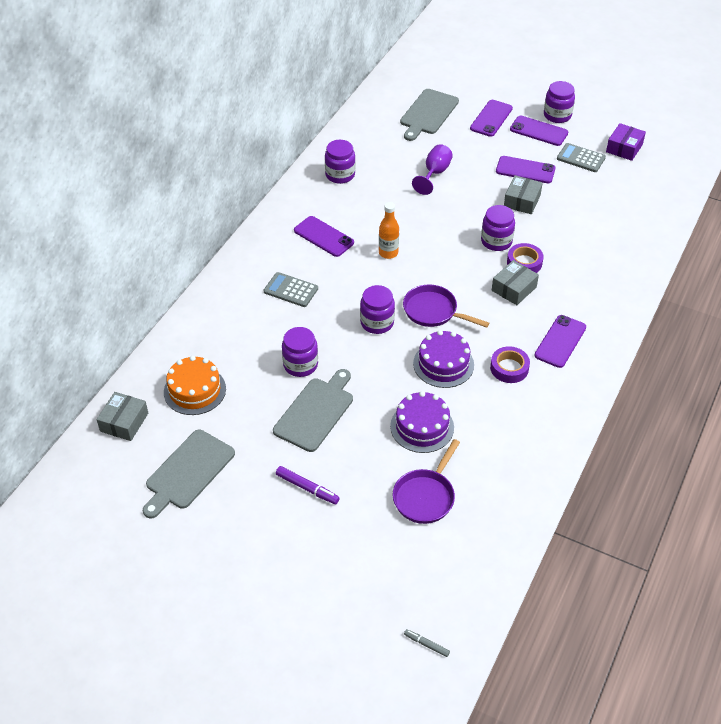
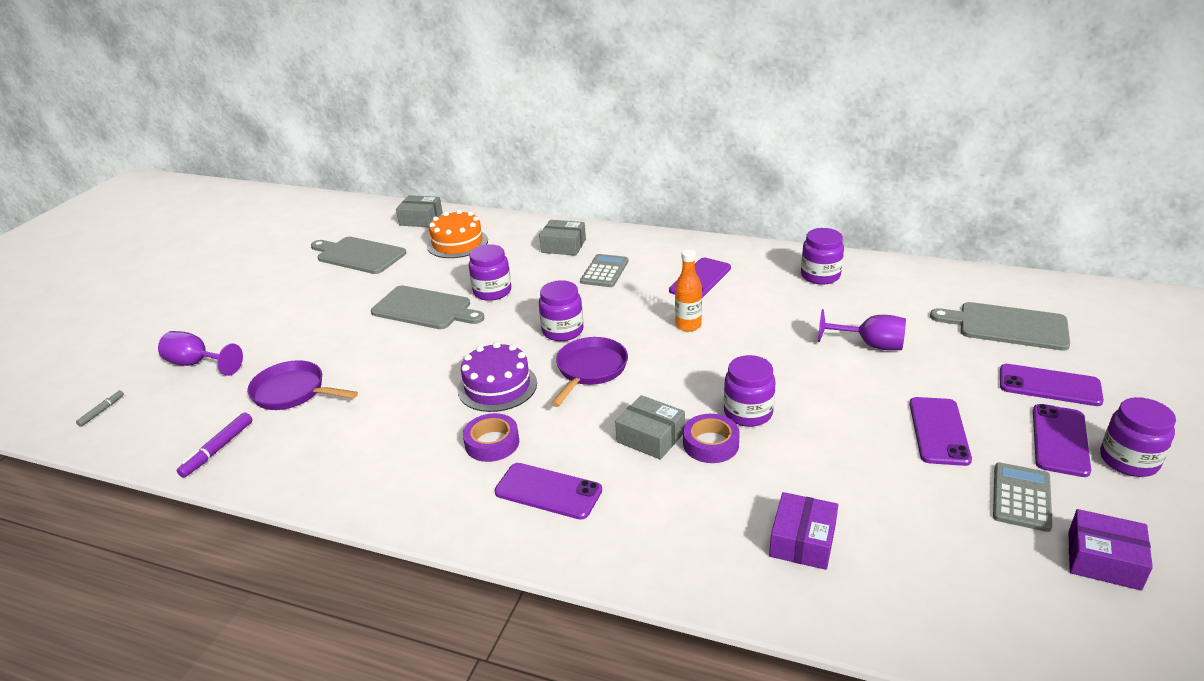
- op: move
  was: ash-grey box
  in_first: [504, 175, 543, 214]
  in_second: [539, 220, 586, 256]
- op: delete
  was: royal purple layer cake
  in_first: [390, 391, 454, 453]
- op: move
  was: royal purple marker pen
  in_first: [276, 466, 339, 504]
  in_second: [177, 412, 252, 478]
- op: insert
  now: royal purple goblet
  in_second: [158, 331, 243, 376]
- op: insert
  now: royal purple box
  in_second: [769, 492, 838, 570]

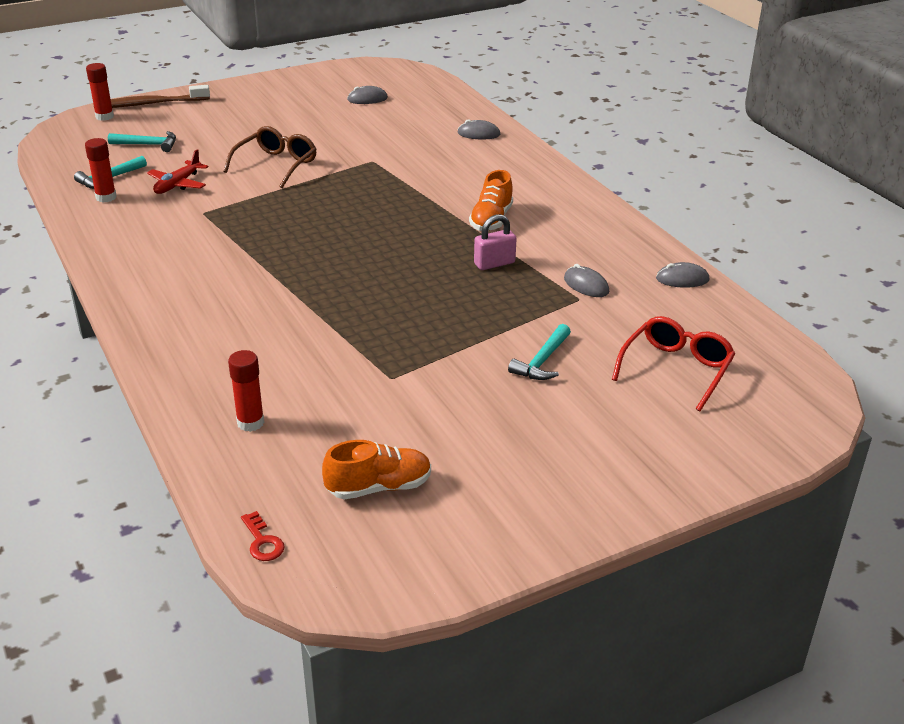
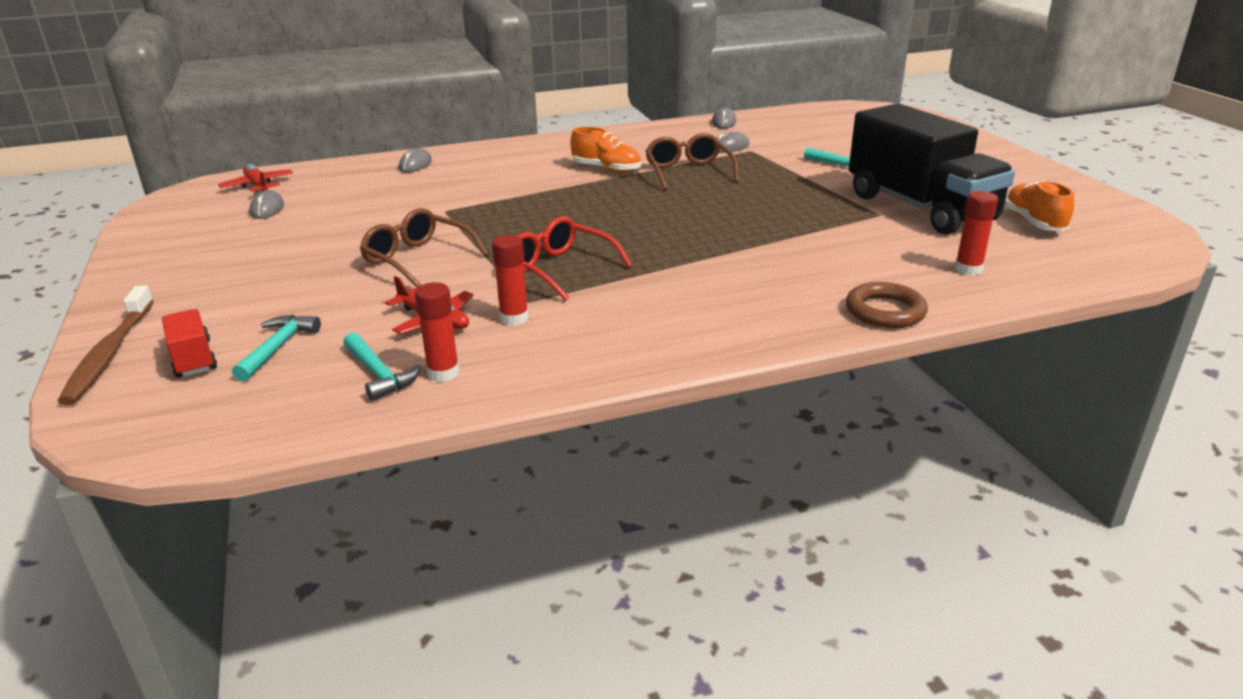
- op: move
  was: crimson glue
  in_first: [86, 63, 114, 121]
  in_second: [492, 235, 529, 326]
- op: replace
  was: pink small lock
  now: russet spectacles
  in_first: [474, 214, 517, 270]
  in_second: [645, 133, 739, 190]
- op: move
  was: crimson spectacles
  in_first: [612, 316, 735, 411]
  in_second: [517, 216, 632, 301]
- op: delete
  was: crimson door key
  in_first: [241, 511, 285, 561]
- op: insert
  now: jet-black toy truck
  in_second: [849, 103, 1015, 235]
- op: insert
  now: crimson toy plane
  in_second: [218, 164, 293, 191]
- op: insert
  now: russet ring
  in_second: [846, 282, 928, 328]
- op: insert
  now: crimson toy truck
  in_second: [162, 309, 217, 378]

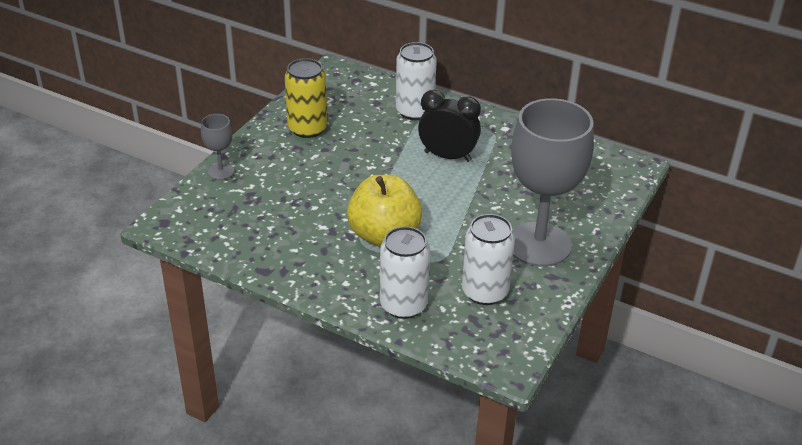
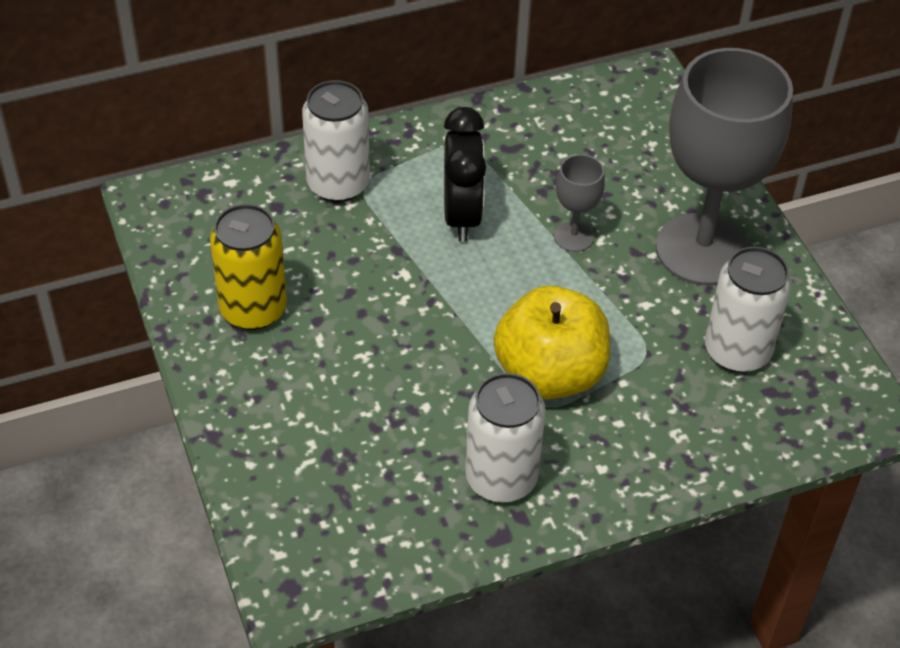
- op: rotate
  was: jet-black alarm clock
  in_first: [418, 90, 481, 162]
  in_second: [444, 107, 486, 242]
  clockwise: 120
- op: move
  was: ash-grey goblet
  in_first: [201, 114, 234, 180]
  in_second: [554, 154, 605, 252]
- op: move
  was: snow-white tin
  in_first: [380, 226, 430, 319]
  in_second: [465, 373, 546, 502]

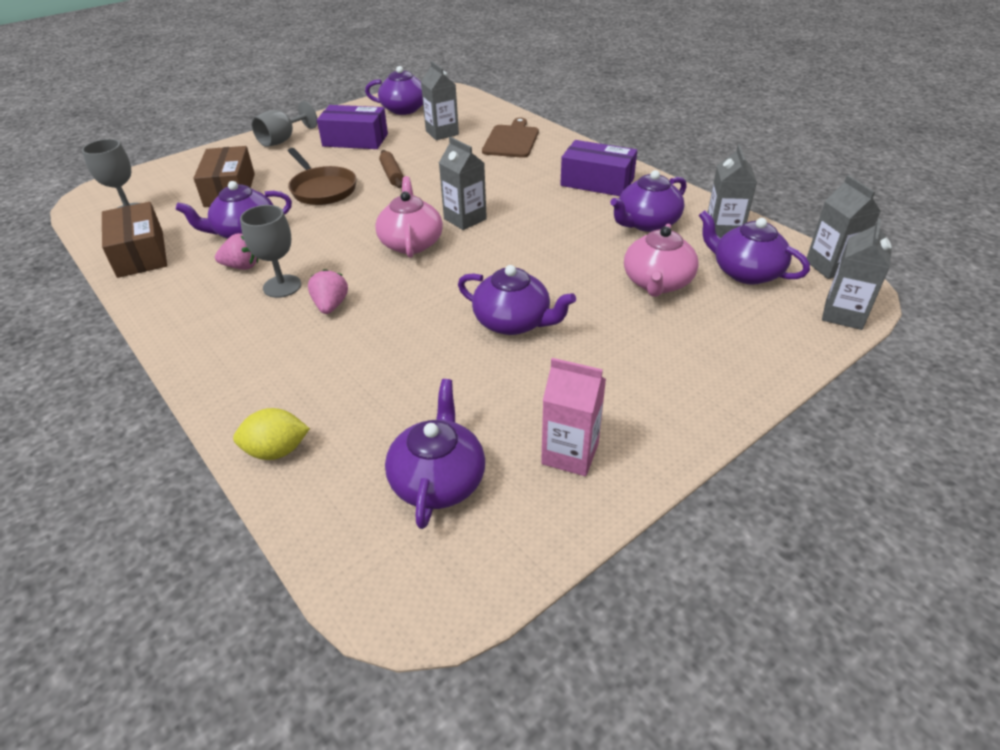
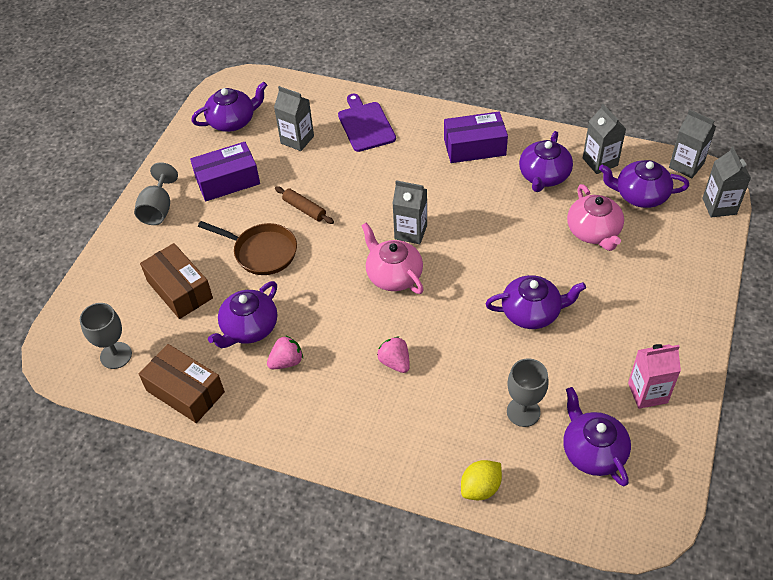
- op: recolor
  was: russet cutting board
  now: royal purple cutting board
  in_first: [482, 118, 539, 158]
  in_second: [338, 94, 396, 152]
- op: move
  was: ash-grey goblet
  in_first: [240, 205, 301, 298]
  in_second: [507, 358, 549, 427]

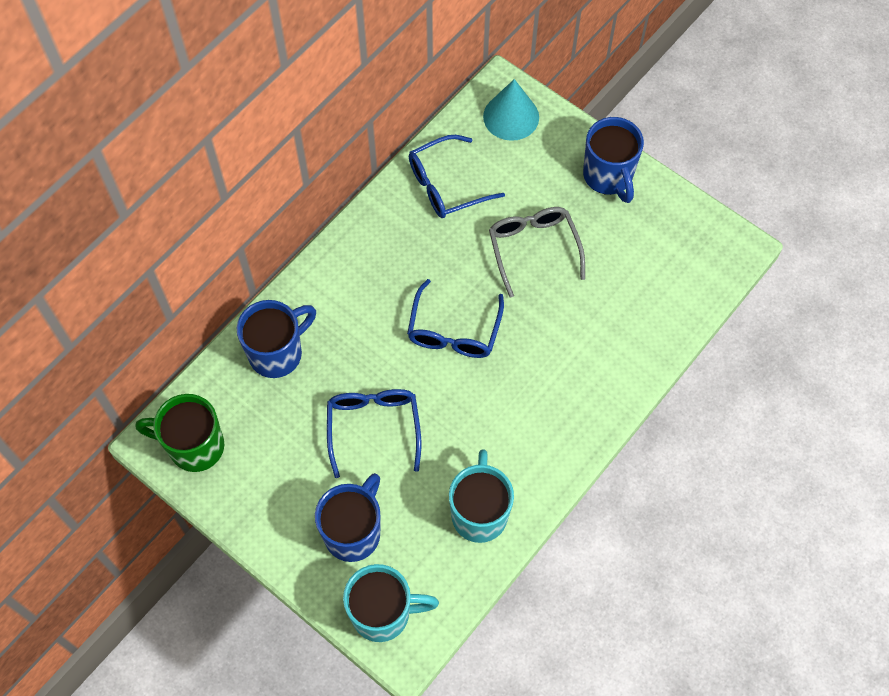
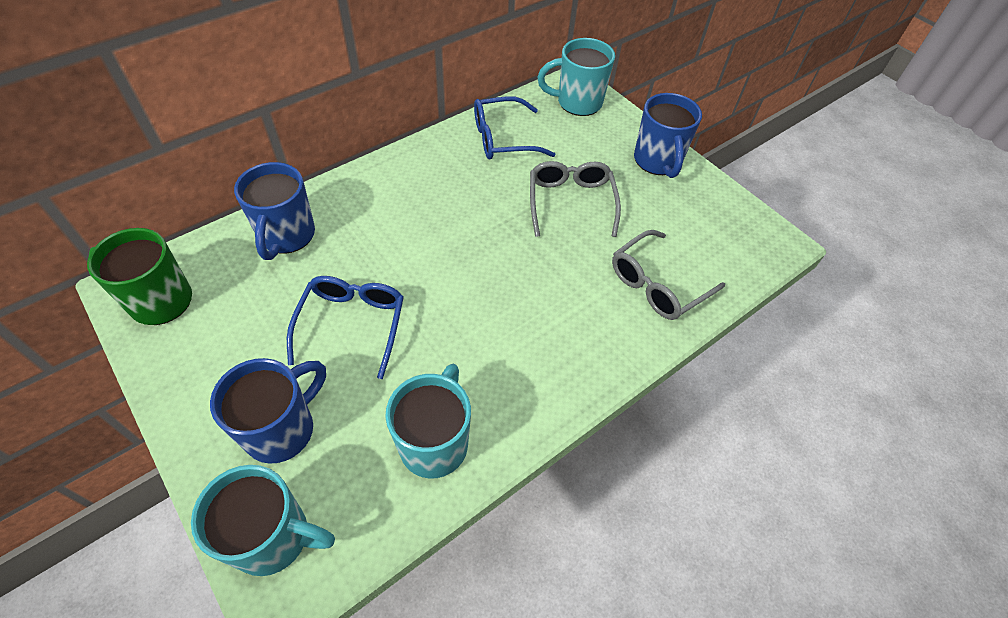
- op: replace
  was: turquoise solid cone
  now: turquoise tea mug
  in_first: [483, 79, 539, 141]
  in_second: [538, 38, 615, 116]
- op: delete
  was: cobalt spectacles
  in_first: [407, 279, 504, 358]
- op: rotate
  was: cobalt tea mug
  in_first: [237, 300, 316, 378]
  in_second: [234, 162, 315, 260]
  clockwise: 120
- op: insert
  now: ash-grey spectacles
  in_second: [612, 230, 725, 320]

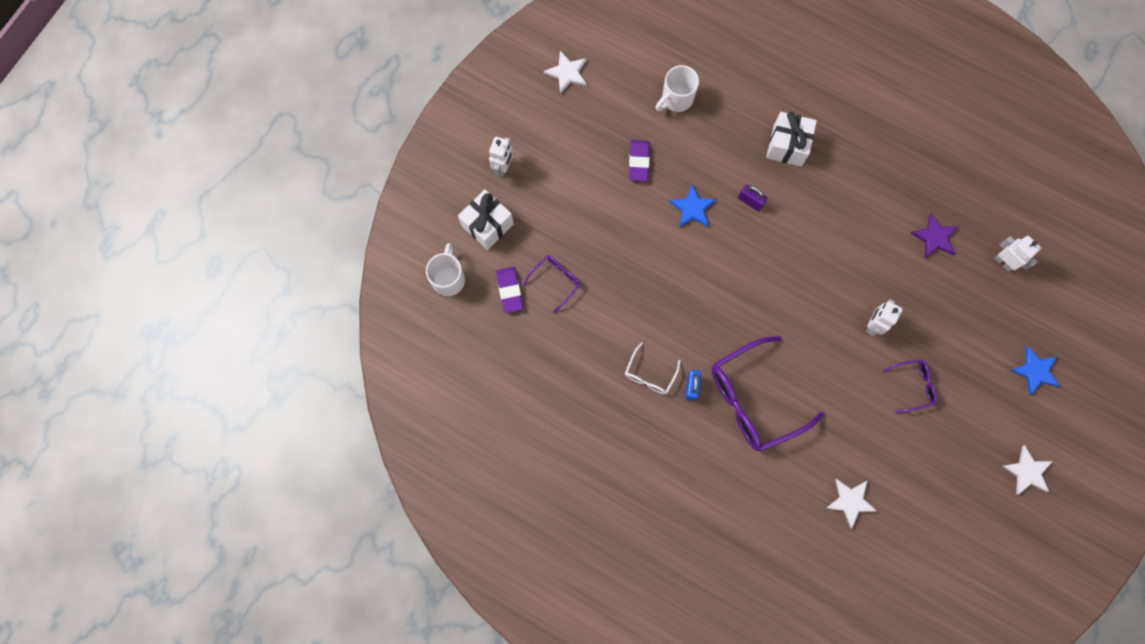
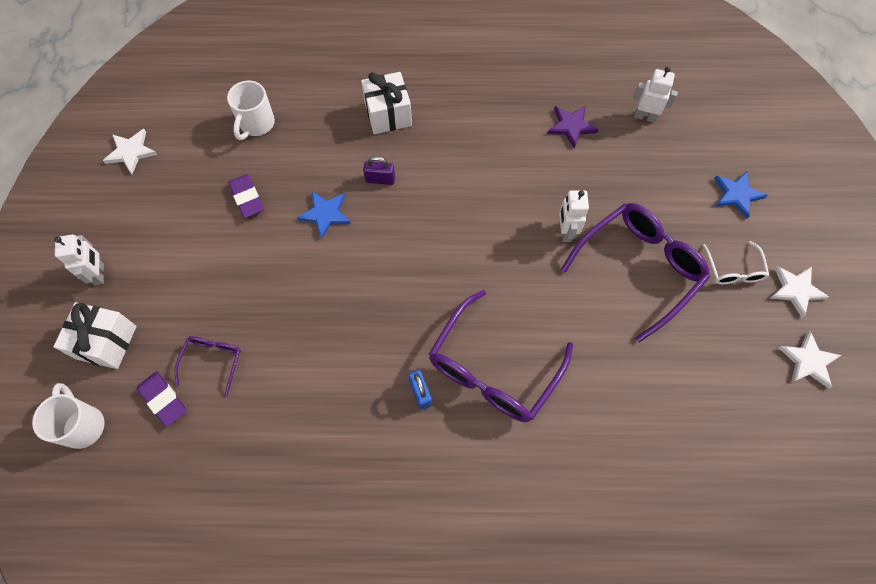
- op: move
  was: snow-white spectacles
  in_first: [625, 342, 681, 394]
  in_second: [703, 241, 769, 284]
- op: resize
  was: royal purple spectacles
  in_first: [883, 359, 937, 413]
  in_second: [561, 203, 710, 343]
  ratio: 2.06
- op: move
  was: snow-white star
  in_first: [827, 479, 877, 528]
  in_second: [779, 331, 841, 389]

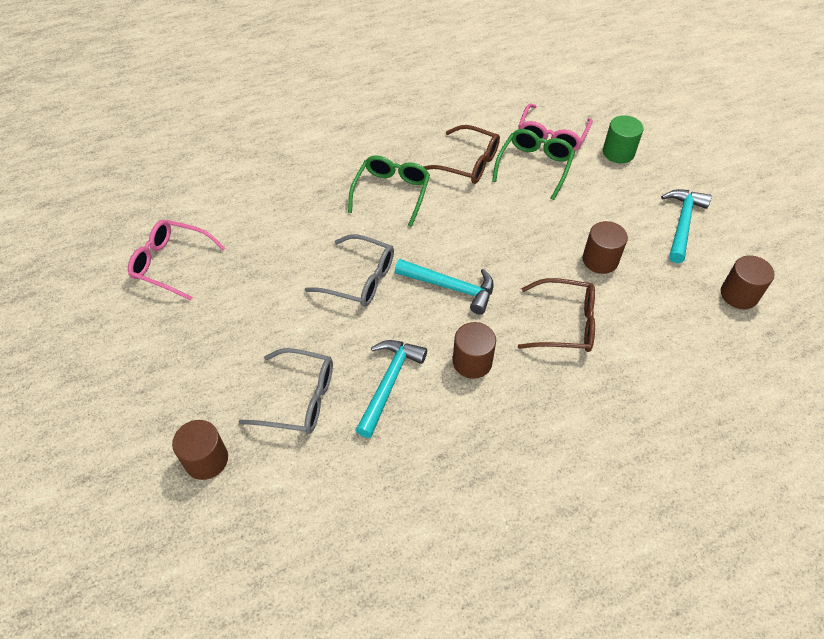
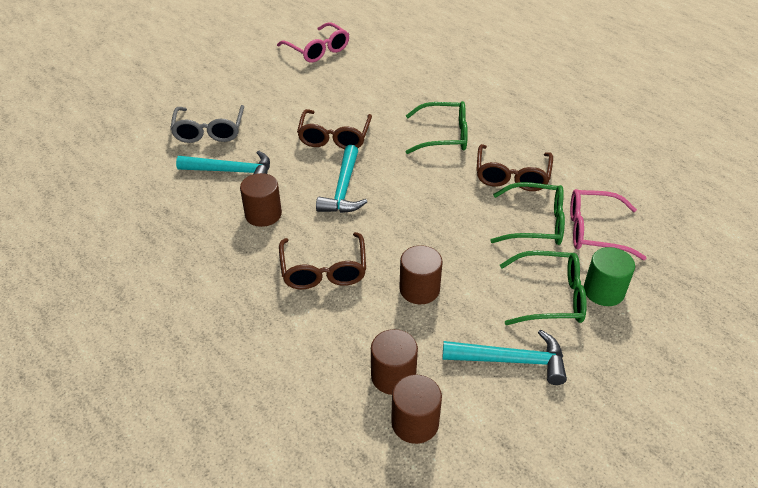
- op: rotate
  was: pink spectacles
  in_first: [128, 220, 226, 301]
  in_second: [277, 22, 349, 63]
  clockwise: 135
- op: recolor
  was: ash-grey spectacles
  now: russet spectacles
  in_first: [304, 234, 394, 307]
  in_second: [297, 109, 372, 149]
- op: move
  was: russet cylinder
  in_first: [172, 420, 228, 480]
  in_second: [371, 329, 418, 395]
- op: insert
  now: emerald spectacles
  in_second: [500, 251, 587, 325]

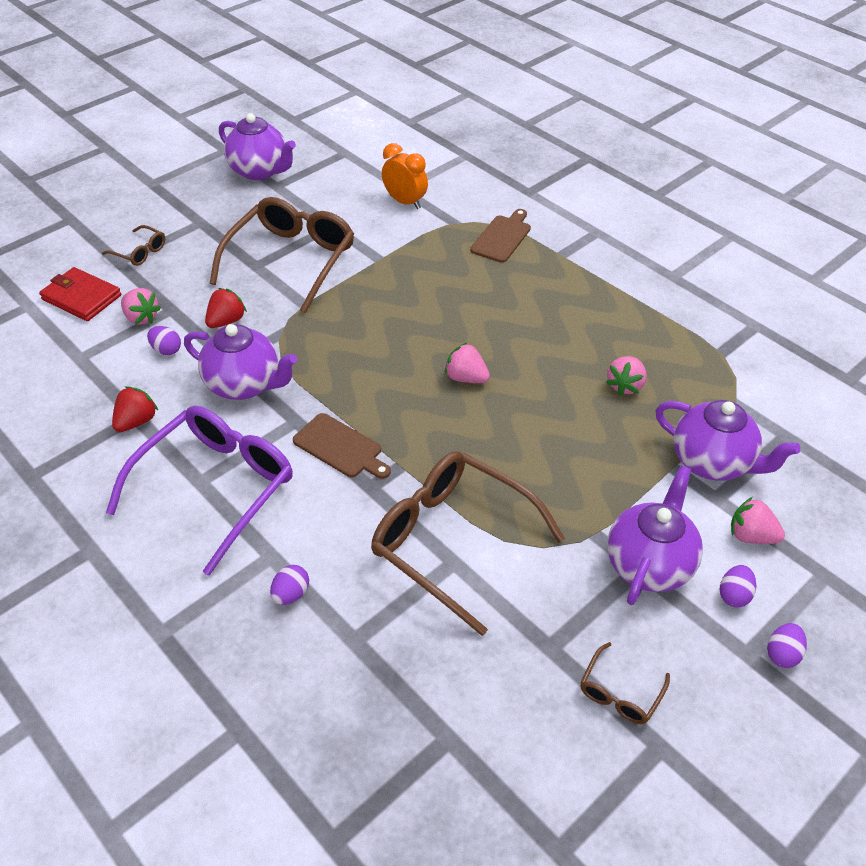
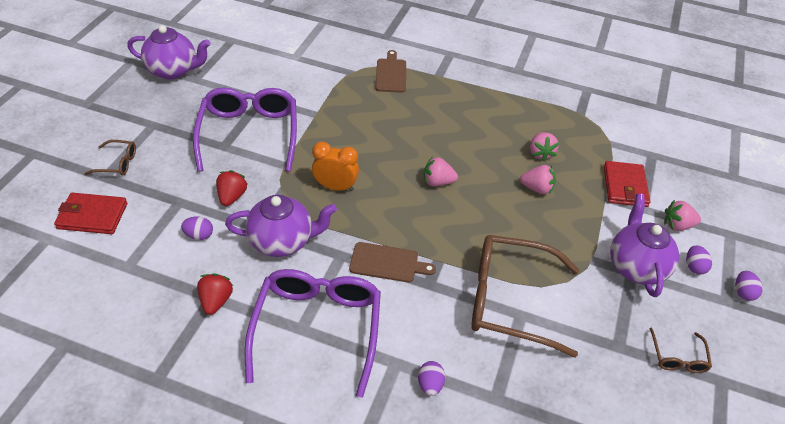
- op: move
  was: orange-coloured alarm clock
  in_first: [382, 143, 428, 209]
  in_second: [312, 141, 359, 191]
- op: recolor
  was: russet spectacles
  now: royal purple spectacles
  in_first: [209, 197, 354, 313]
  in_second: [193, 87, 297, 172]
- op: move
  was: pink berry
  in_first: [121, 288, 161, 325]
  in_second: [520, 165, 556, 194]
- op: replace
  was: royal purple teapot
  now: crimson billfold
  in_first: [655, 400, 800, 481]
  in_second: [604, 161, 650, 207]

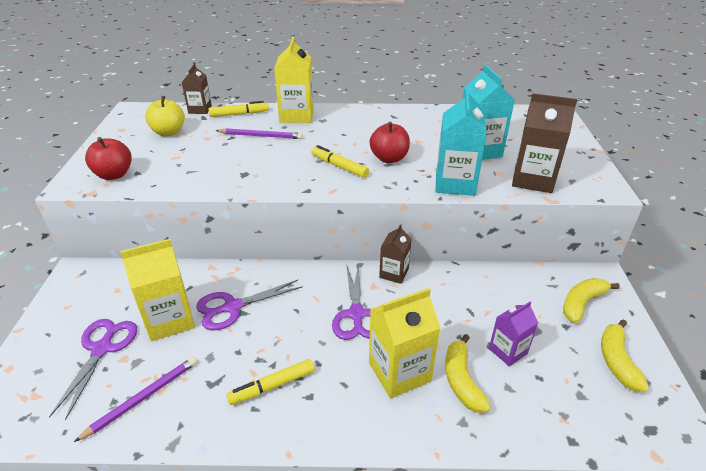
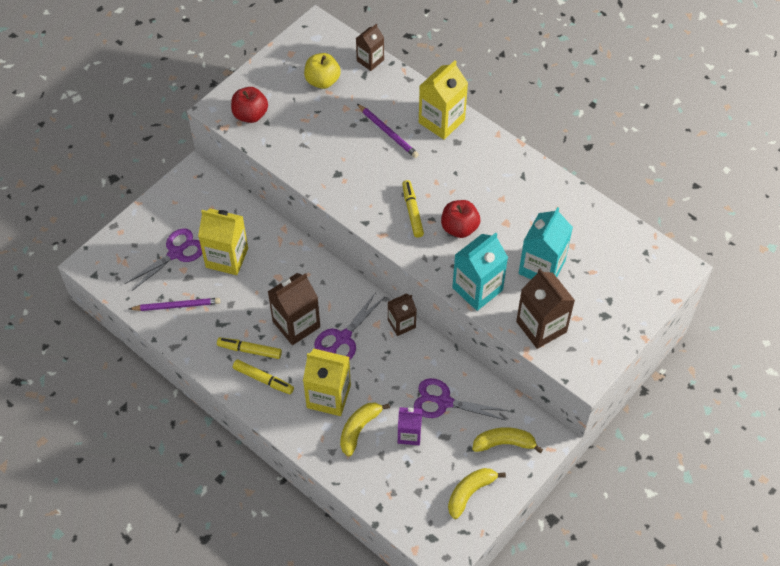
- op: move
  was: yellow marker pen
  in_first: [208, 101, 269, 117]
  in_second: [233, 360, 294, 394]
- op: move
  was: royal purple pair of scissors
  in_first: [196, 280, 303, 330]
  in_second: [414, 378, 508, 420]
- op: insert
  now: russet milk carton
  in_second: [268, 273, 320, 345]

